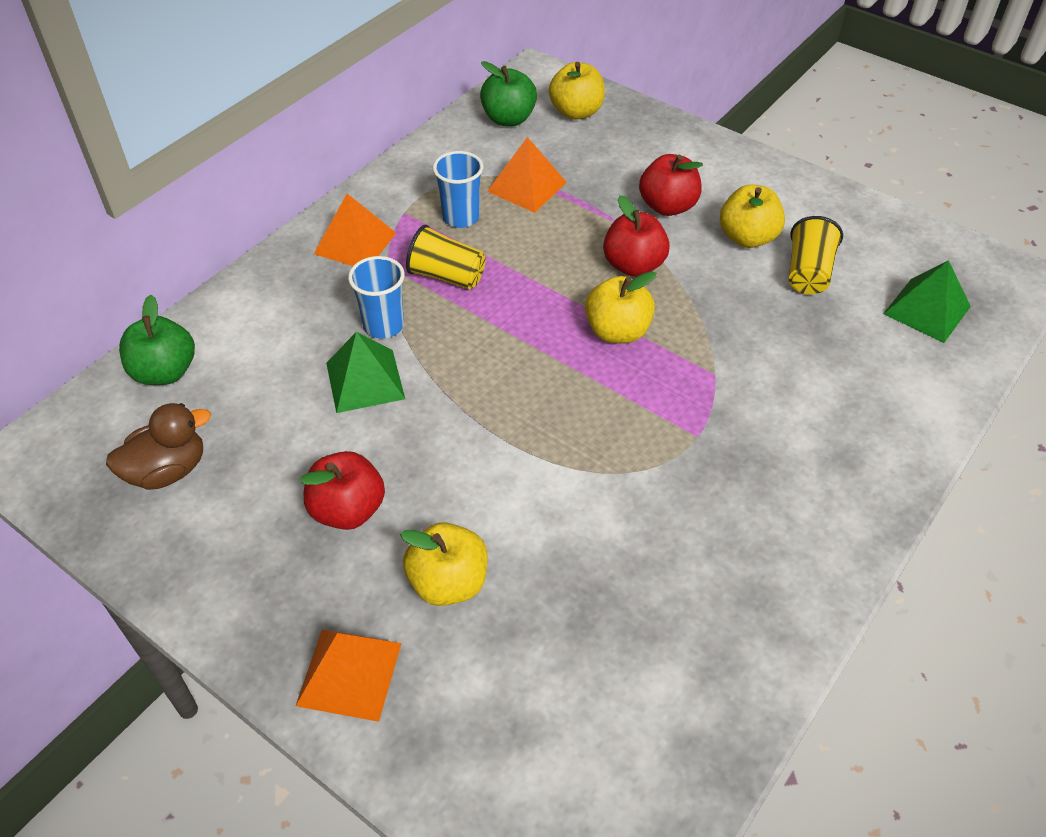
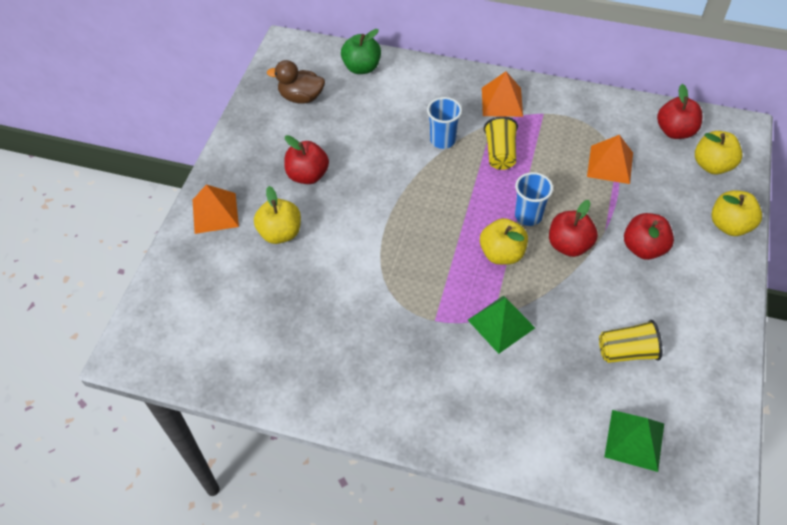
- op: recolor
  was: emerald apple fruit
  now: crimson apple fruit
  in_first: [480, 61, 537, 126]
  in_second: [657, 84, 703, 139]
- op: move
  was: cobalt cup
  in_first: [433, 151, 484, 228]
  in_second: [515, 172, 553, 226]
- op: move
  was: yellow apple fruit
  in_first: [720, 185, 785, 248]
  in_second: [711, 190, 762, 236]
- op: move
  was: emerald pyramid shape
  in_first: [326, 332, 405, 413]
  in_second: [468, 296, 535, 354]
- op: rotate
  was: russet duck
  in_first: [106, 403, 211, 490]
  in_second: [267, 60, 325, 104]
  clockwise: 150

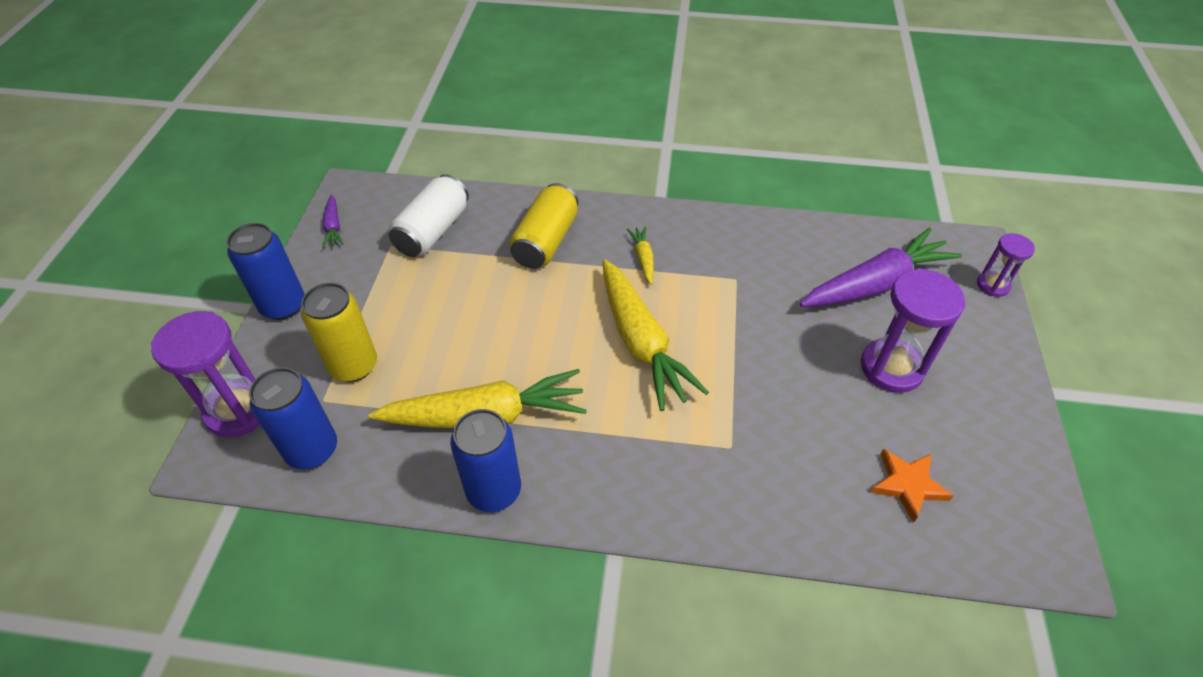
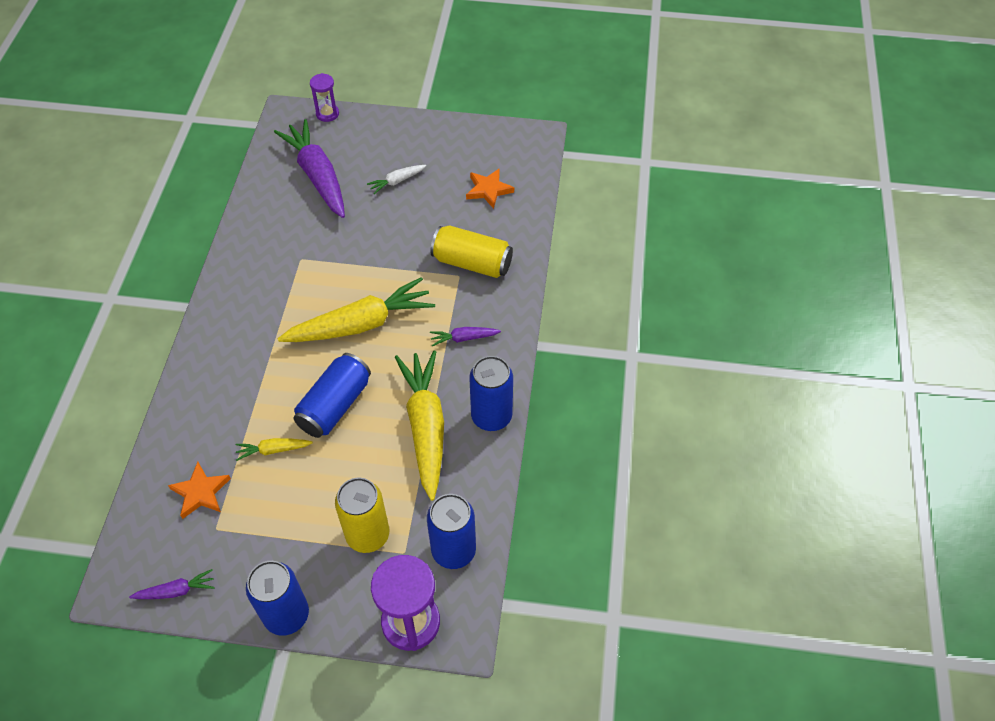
- op: replace
  was: snow-white tin
  now: orange-coloured star
  in_first: [389, 174, 469, 257]
  in_second: [168, 462, 231, 519]
- op: move
  was: yellow tin
  in_first: [509, 183, 578, 269]
  in_second: [430, 225, 513, 278]
- op: move
  was: yellow carrot
  in_first: [627, 226, 654, 285]
  in_second: [236, 438, 313, 461]
- op: replace
  was: royal purple sandglass
  now: snow-white carrot
  in_first: [861, 268, 966, 393]
  in_second: [367, 165, 426, 194]
- op: insert
  now: royal purple carrot
  in_second: [430, 327, 501, 346]
- op: insert
  now: cobalt tin
  in_second: [294, 353, 371, 438]

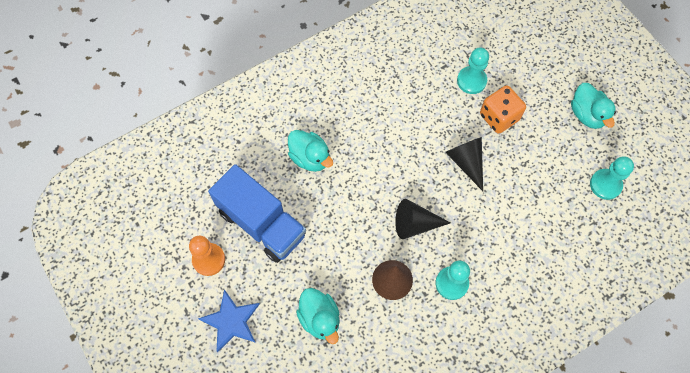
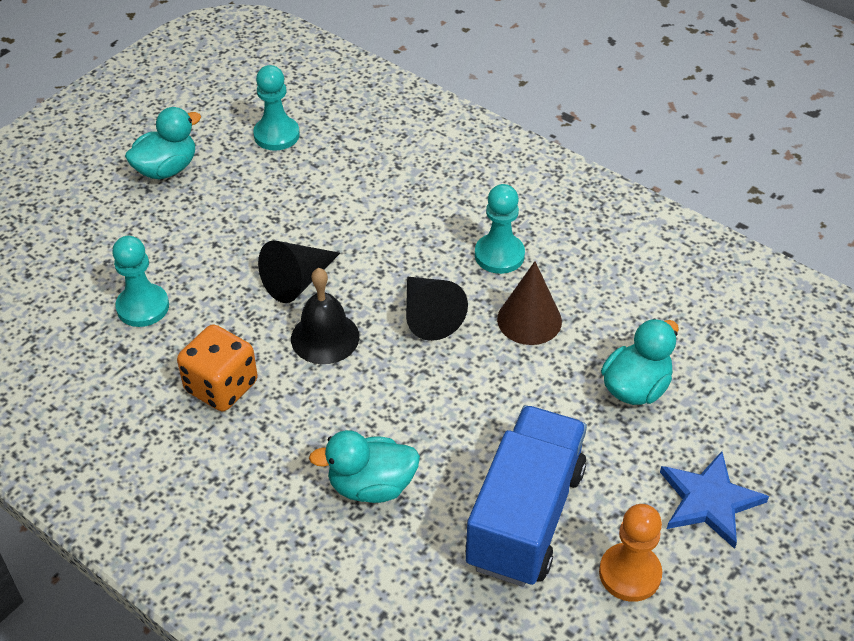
- op: move
  was: orange-coloured die
  in_first: [480, 85, 526, 134]
  in_second: [177, 324, 258, 411]
- op: rotate
  was: turquoise duck
  in_first: [288, 130, 333, 172]
  in_second: [309, 430, 420, 503]
  clockwise: -120
- op: insert
  now: jet-black hand bell
  in_second: [291, 268, 359, 364]

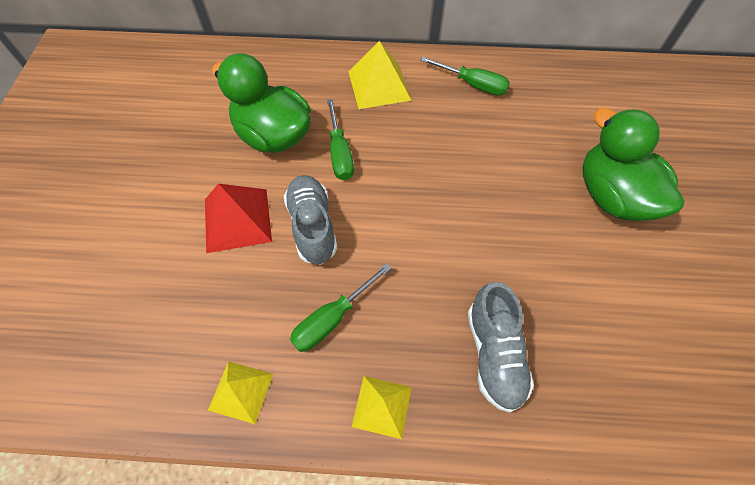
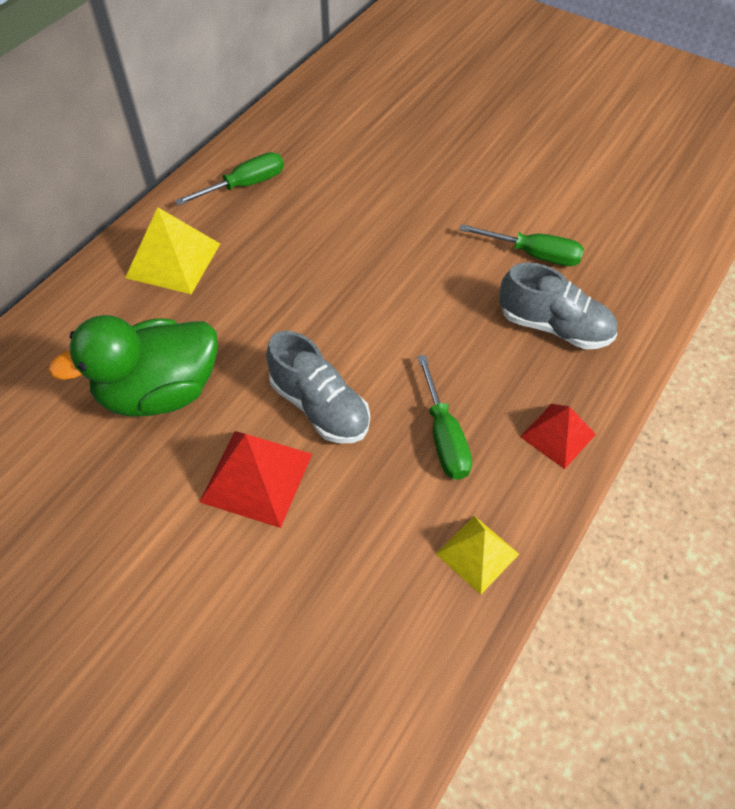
- op: move
  was: emerald flat screwdriver
  in_first: [327, 99, 354, 180]
  in_second: [459, 224, 584, 266]
- op: delete
  was: emerald duck
  in_first: [583, 108, 684, 221]
- op: rotate
  was: ash-grey lace-up shoe
  in_first: [284, 175, 337, 264]
  in_second: [266, 331, 370, 443]
  clockwise: -150
- op: recolor
  was: yellow pyramid shape
  now: crimson pyramid shape
  in_first: [352, 376, 412, 439]
  in_second: [520, 404, 596, 469]

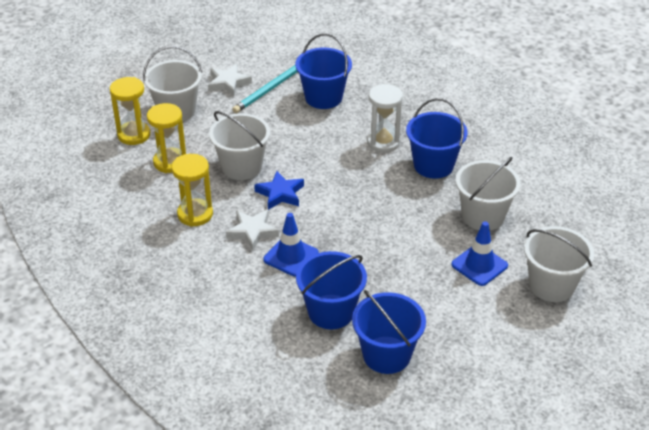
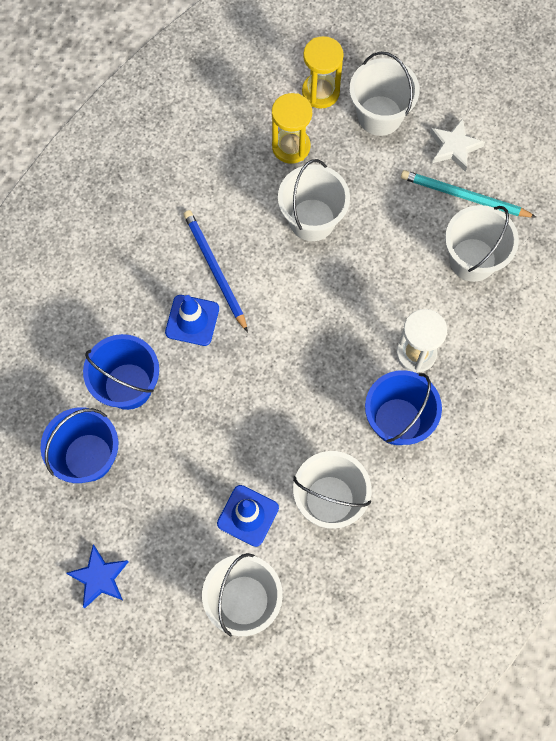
- op: recolor
  was: cobalt bucket
  now: snow-white bucket
  in_first: [295, 33, 352, 109]
  in_second: [445, 205, 519, 282]
- op: delete
  was: yellow sandglass
  in_first: [171, 154, 213, 227]
- op: move
  was: cobalt star
  in_first: [254, 171, 304, 210]
  in_second: [66, 545, 129, 608]
- op: replace
  was: snow-white star
  now: cobalt lead pencil
  in_first: [226, 210, 279, 251]
  in_second: [183, 210, 248, 333]

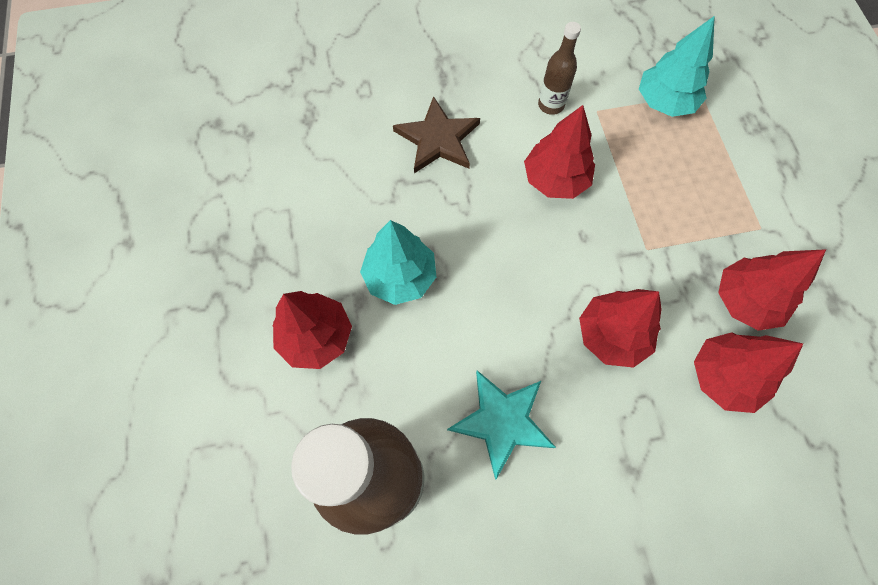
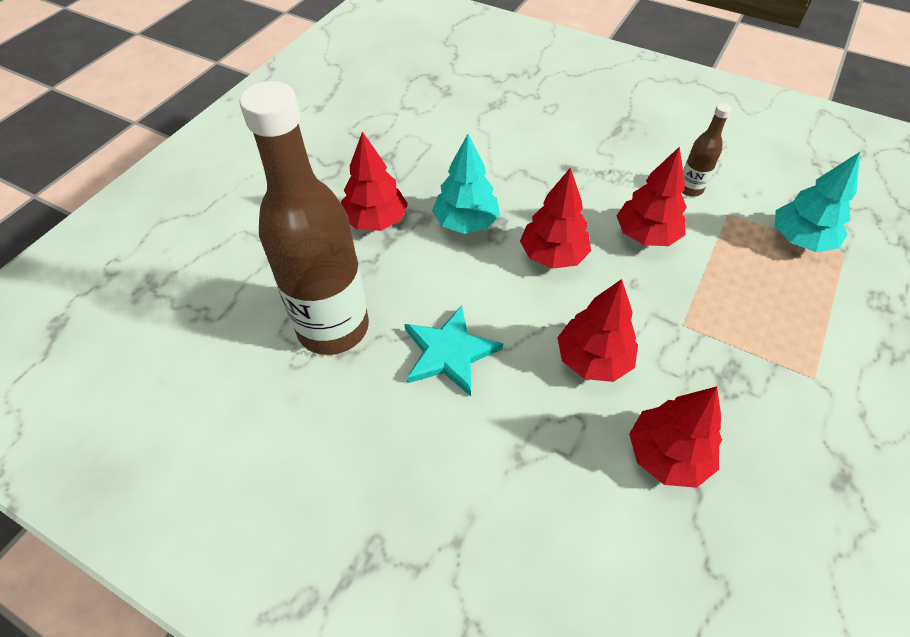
- op: delete
  was: russet star
  in_first: [393, 96, 480, 173]
- op: move
  was: crimson toy tree
  in_first: [718, 249, 826, 331]
  in_second: [520, 167, 591, 269]

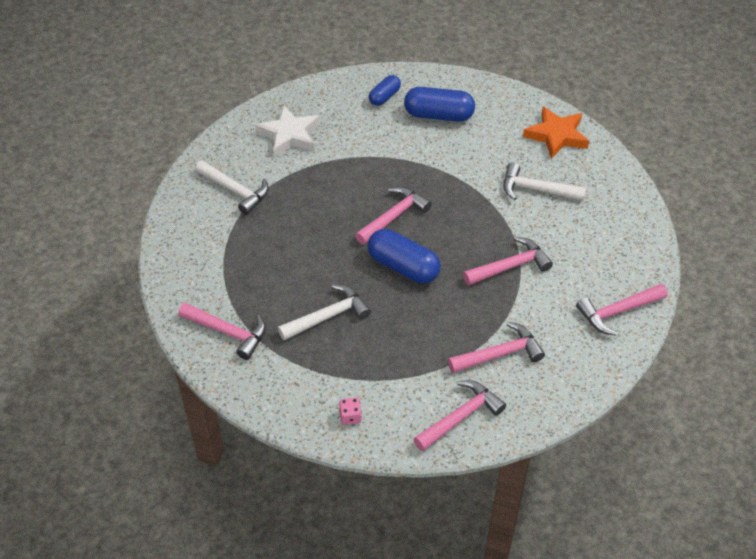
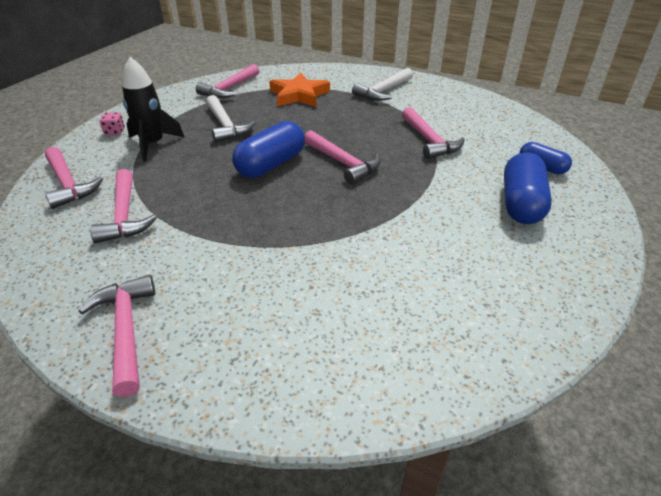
- op: delete
  was: snow-white star
  in_first: [255, 105, 320, 157]
- op: move
  was: orange-coloured star
  in_first: [523, 107, 589, 159]
  in_second: [269, 73, 330, 107]
- op: delete
  was: snow-white claw hammer
  in_first: [503, 162, 586, 201]
- op: move
  was: pink claw hammer
  in_first: [463, 237, 553, 285]
  in_second: [402, 107, 464, 159]
- op: insert
  now: jet-black rocket
  in_second: [122, 57, 184, 162]

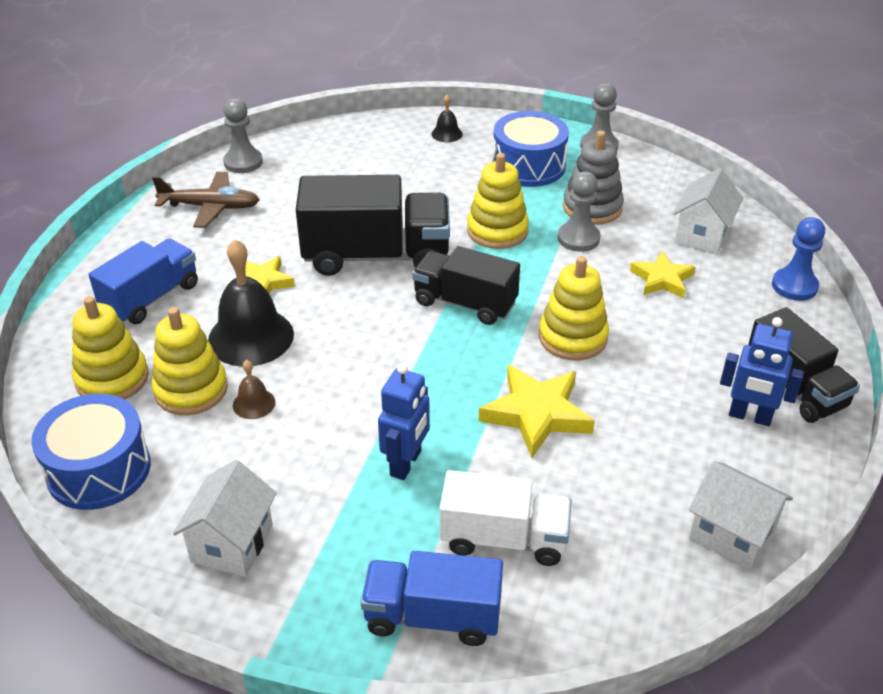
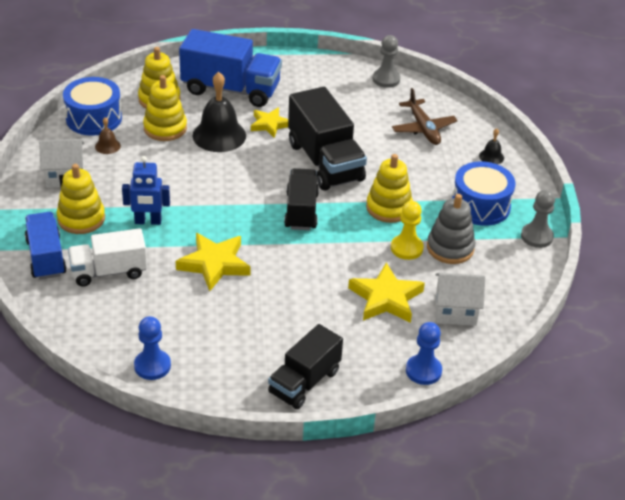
- op: recolor
  was: ash-grey pawn
  now: yellow pawn
  in_first: [558, 171, 601, 252]
  in_second: [391, 201, 424, 260]
- op: move
  was: russet toy plane
  in_first: [152, 172, 260, 228]
  in_second: [392, 88, 458, 145]
- op: resize
  was: cobalt toy truck
  in_first: [89, 239, 198, 324]
  in_second: [179, 29, 282, 107]
  ratio: 1.53
- op: resize
  was: yellow star
  in_first: [630, 251, 695, 298]
  in_second: [348, 262, 425, 323]
  ratio: 1.54
- op: move
  was: yellow stacking toy
  in_first: [539, 256, 609, 360]
  in_second: [57, 164, 105, 234]
- op: delete
  was: cobalt robot
  in_first: [720, 317, 804, 426]
- op: move
  was: russet hand bell
  in_first: [233, 360, 275, 419]
  in_second: [95, 117, 121, 154]
- op: replace
  was: snow-white toy house
  now: cobalt pawn
  in_first: [689, 461, 793, 570]
  in_second: [134, 316, 171, 380]
- op: rotate
  was: snow-white toy truck
  in_first: [440, 470, 572, 566]
  in_second: [68, 228, 147, 287]
  clockwise: 90

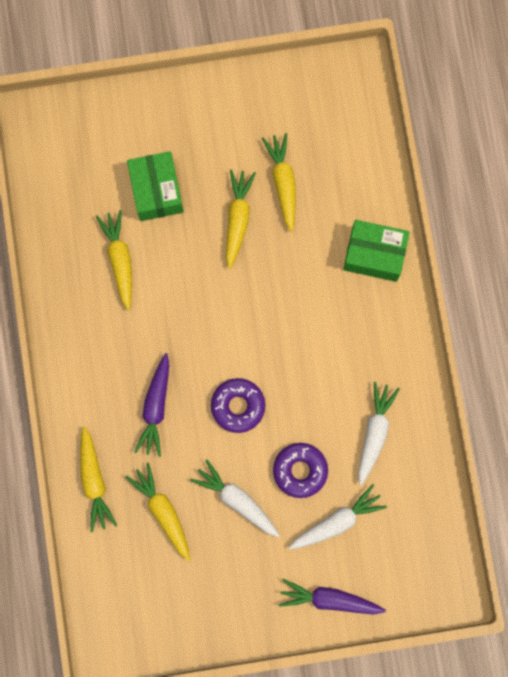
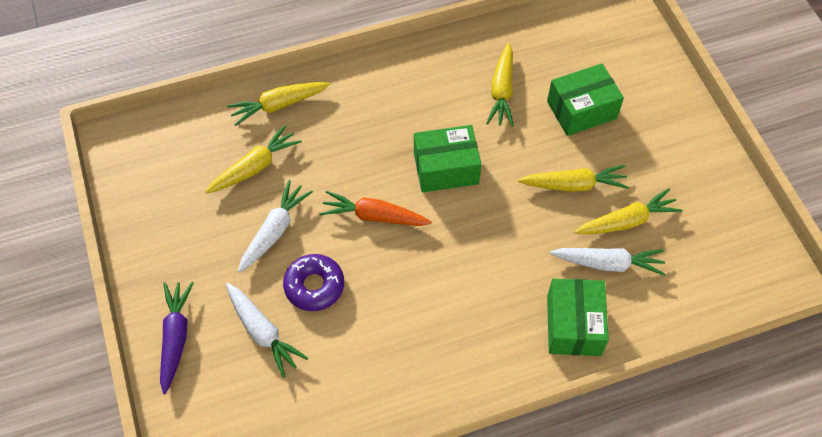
- op: rotate
  was: yellow carrot
  in_first: [96, 210, 132, 311]
  in_second: [486, 42, 514, 127]
  clockwise: 120
- op: delete
  was: royal purple carrot
  in_first: [134, 353, 169, 457]
- op: replace
  was: royal purple donut
  now: orange-coloured carrot
  in_first: [211, 378, 265, 433]
  in_second: [320, 191, 432, 226]
- op: move
  was: snow-white carrot
  in_first: [358, 382, 400, 485]
  in_second: [550, 248, 666, 276]
- op: insert
  now: emerald box
  in_second: [414, 125, 482, 192]

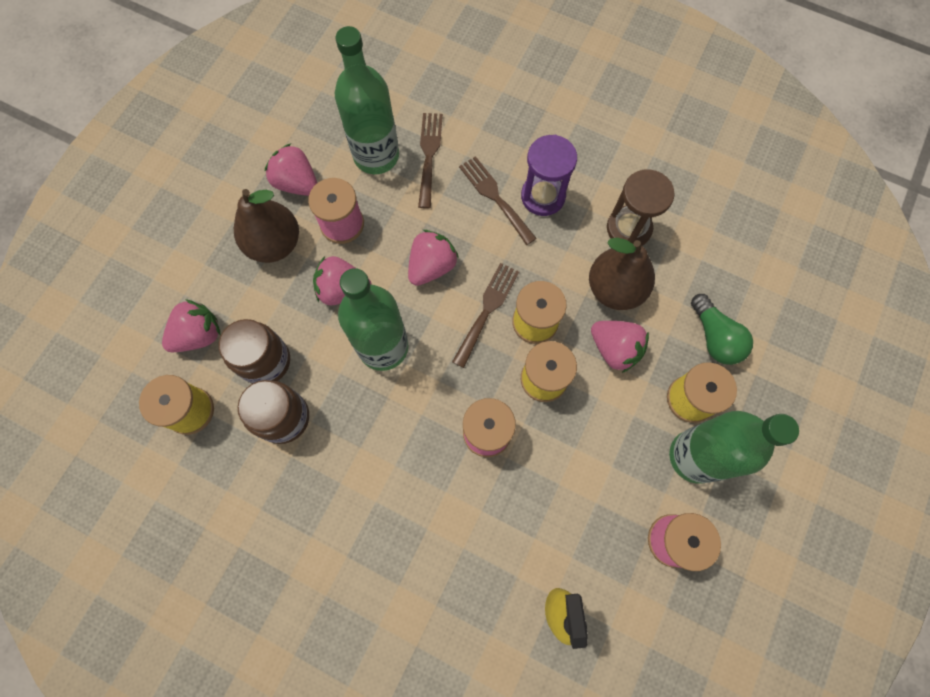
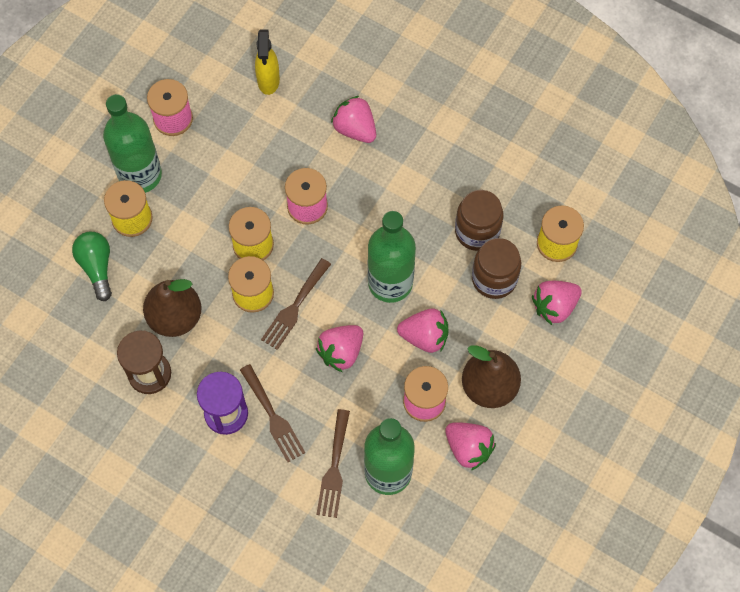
- op: move
  was: pink berry
  in_first: [591, 321, 649, 373]
  in_second: [331, 96, 376, 143]

